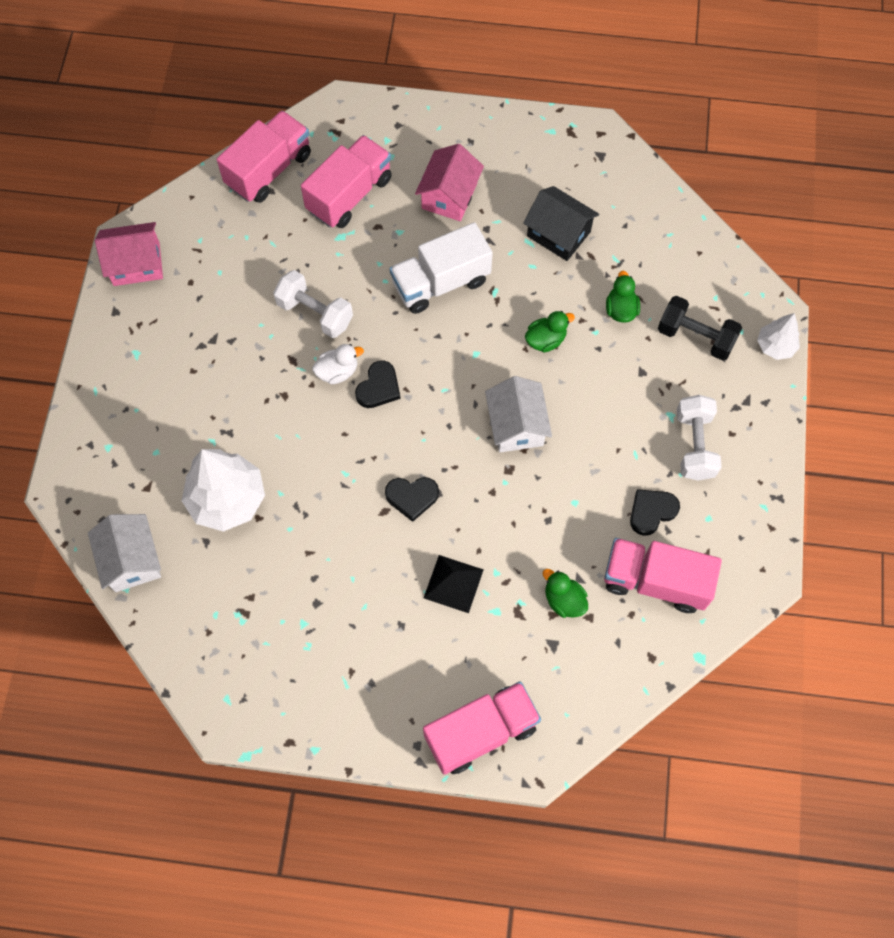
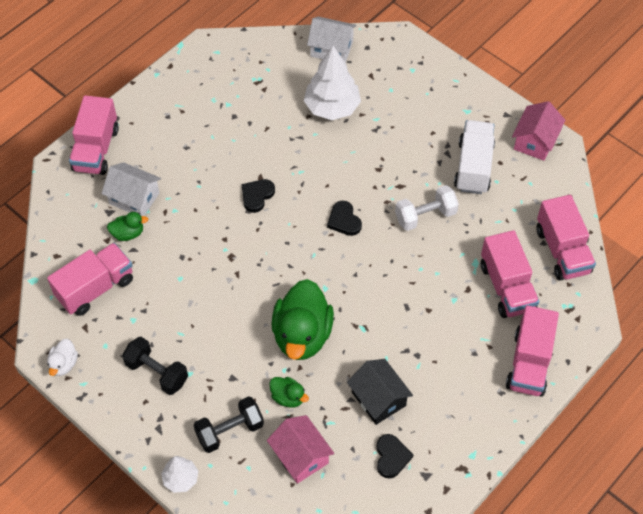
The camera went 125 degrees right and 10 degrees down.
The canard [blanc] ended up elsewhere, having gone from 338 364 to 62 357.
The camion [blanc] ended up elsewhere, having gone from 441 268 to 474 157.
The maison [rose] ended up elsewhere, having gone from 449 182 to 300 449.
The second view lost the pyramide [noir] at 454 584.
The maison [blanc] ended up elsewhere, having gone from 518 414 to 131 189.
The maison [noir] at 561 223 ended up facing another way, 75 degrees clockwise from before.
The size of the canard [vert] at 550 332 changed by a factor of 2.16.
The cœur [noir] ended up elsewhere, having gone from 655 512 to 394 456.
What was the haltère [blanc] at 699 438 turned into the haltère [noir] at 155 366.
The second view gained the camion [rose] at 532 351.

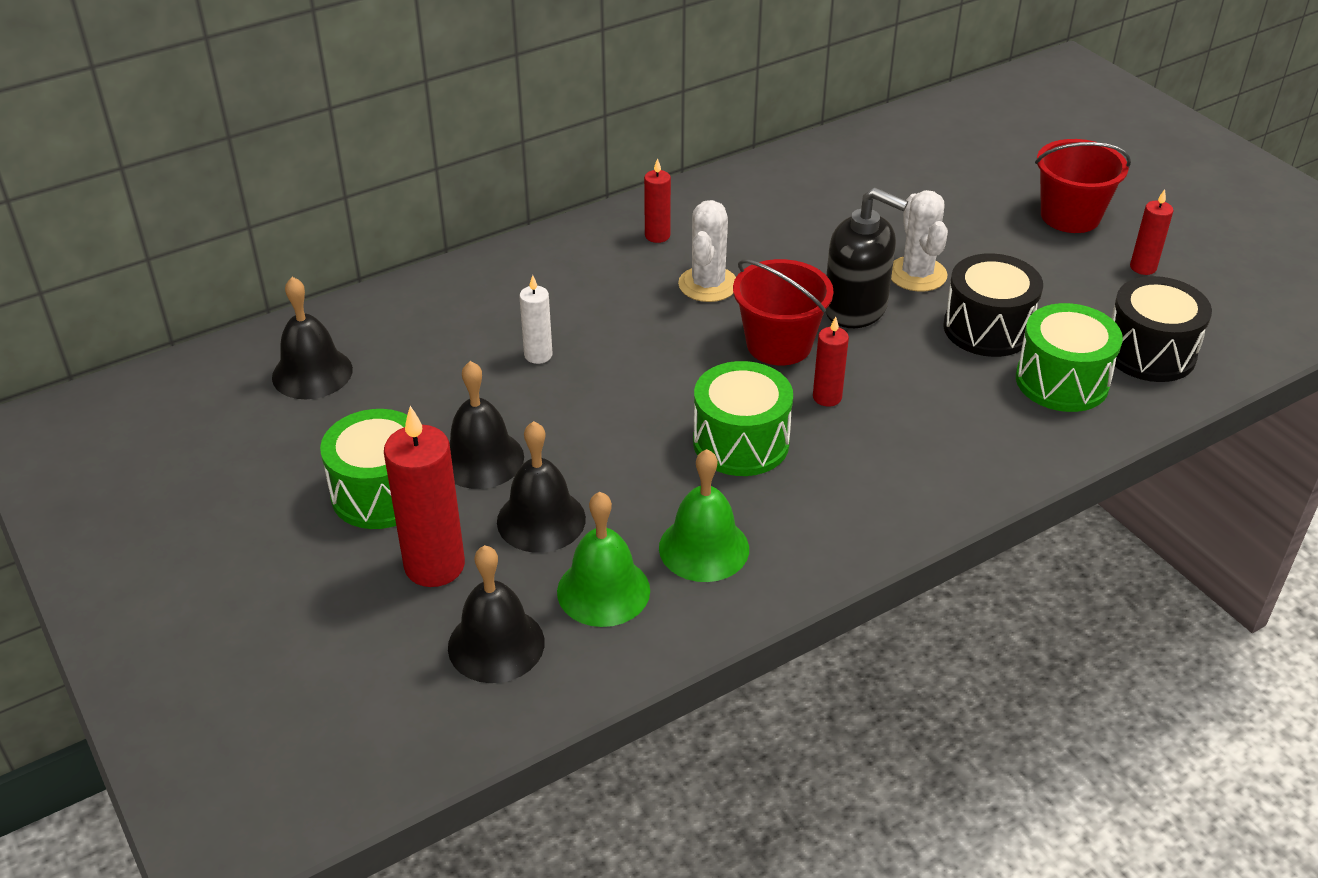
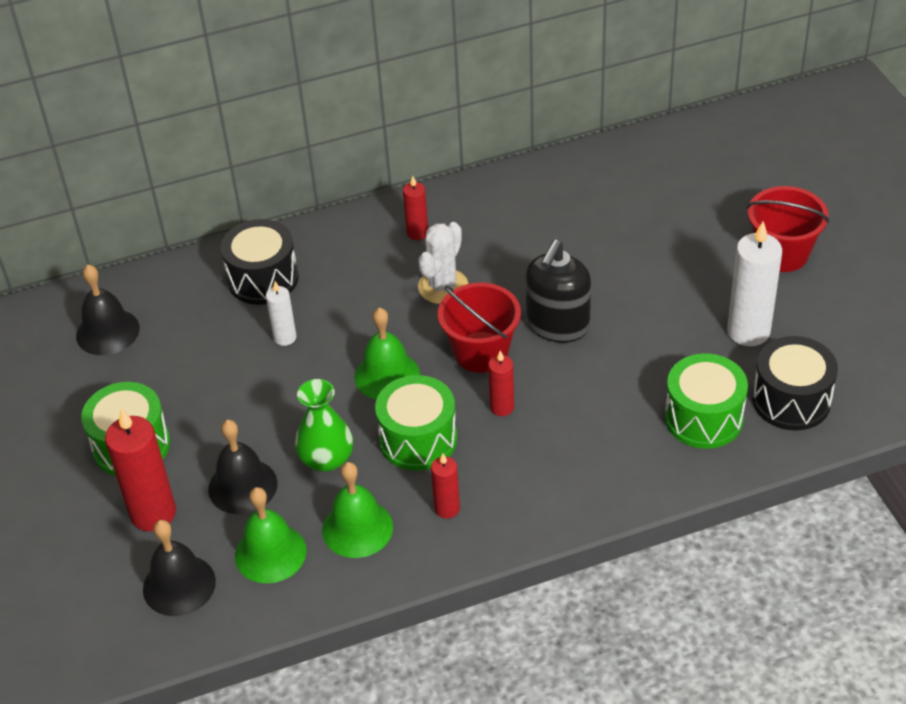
The camera went 15 degrees right and 5 degrees up.
The second view lost the cloche [noir] at 486 425.
The distributeur de savon [noir] at 866 257 ended up facing another way, 75 degrees clockwise from before.
The second view lost the cactus [blanc] at 919 241.
The tambour [noir] ended up elsewhere, having gone from 993 305 to 260 262.
The bougie [rouge] ended up elsewhere, having gone from 1151 232 to 445 486.
The second view gained the vase [vert] at 324 425.
The second view gained the cloche [vert] at 387 353.
The second view gained the bougie [blanc] at 754 284.

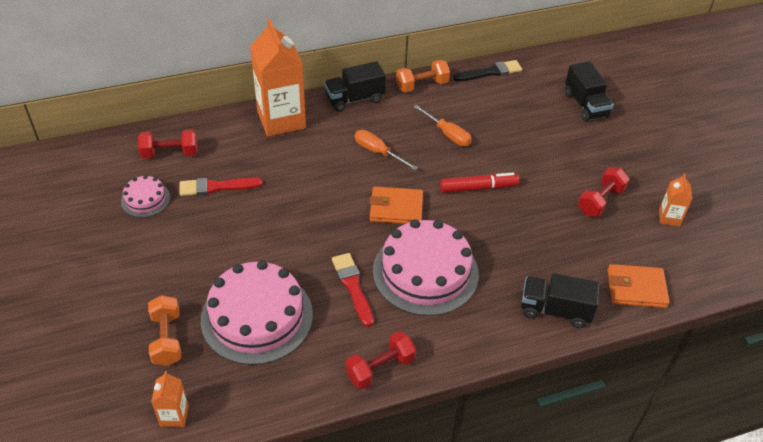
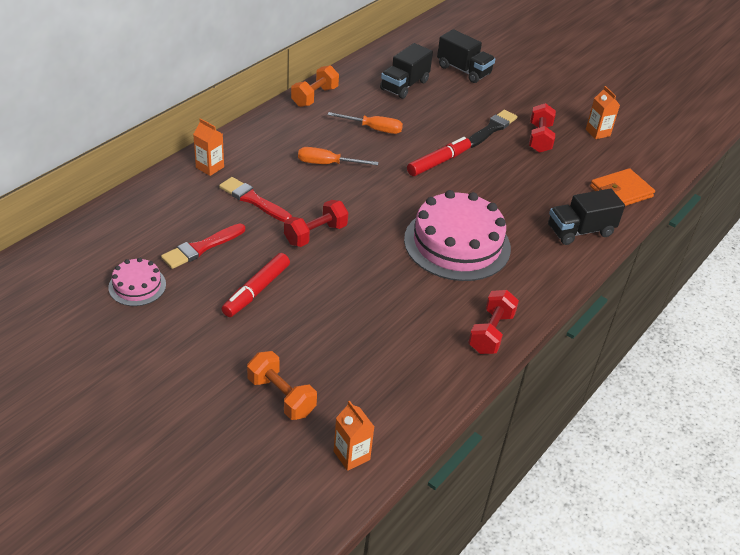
The camera went 35 degrees left and 5 degrees down.
The haltère [rouge] ended up elsewhere, having gone from 168 143 to 316 223.
The second view lost the gâteau [rose] at 257 312.
The size of the brique de lait [orange] at 278 77 changed by a factor of 0.45.
The camion [noir] ended up elsewhere, having gone from 355 86 to 406 71.
The pinceau [rouge] ended up elsewhere, having gone from 353 290 to 255 199.
The second view lost the portefeuille [orange] at 396 205.
The pinceau [noir] ended up elsewhere, having gone from 487 70 to 492 129.
The second view gained the feutre [rouge] at 256 285.

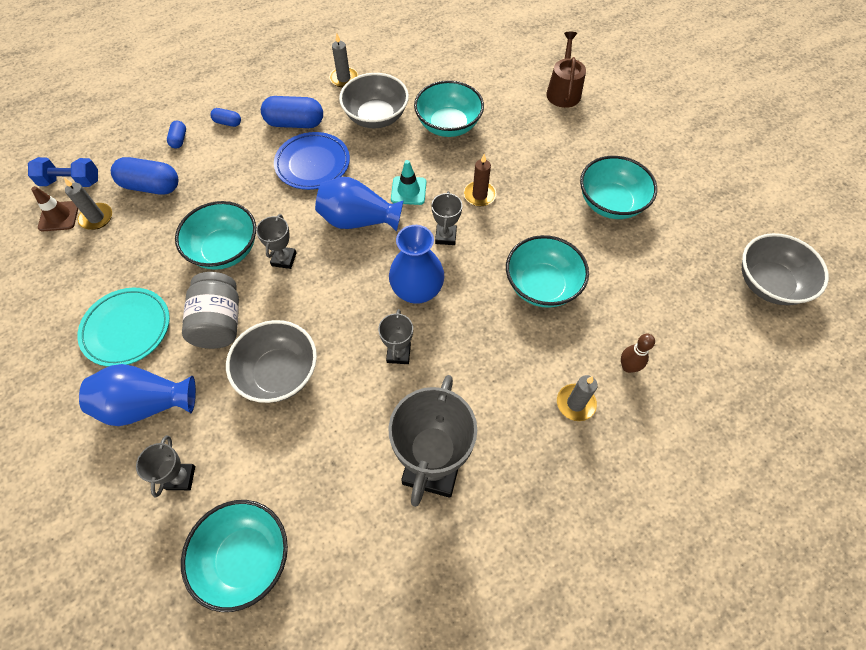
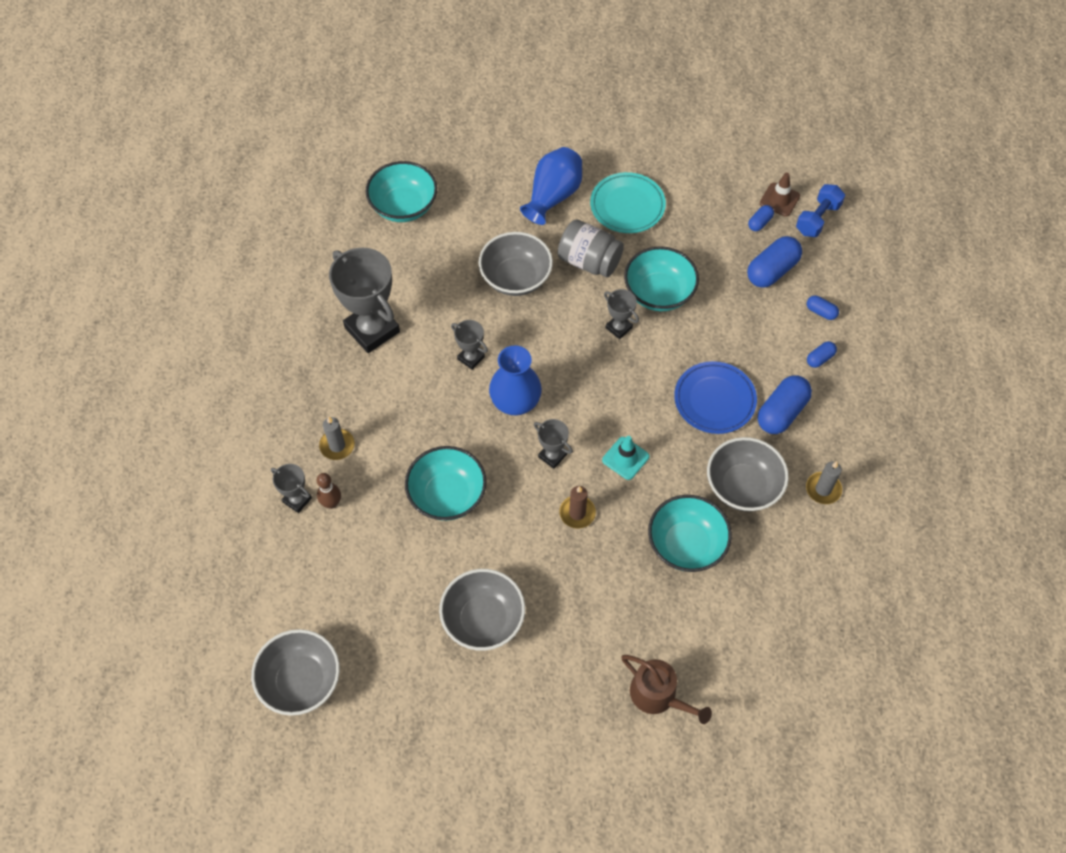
The camera went 125 degrees right and 0 degrees up.
Where the bougie [gris] stood at 88 204, the gélule [bleu] came to stand at 761 218.
The trophée [gris] ended up elsewhere, having gone from 165 466 to 291 488.
The second view lost the vase [bleu] at 359 204.
What was the bol [turquoise] at 618 187 turned into the bol [gris] at 482 610.

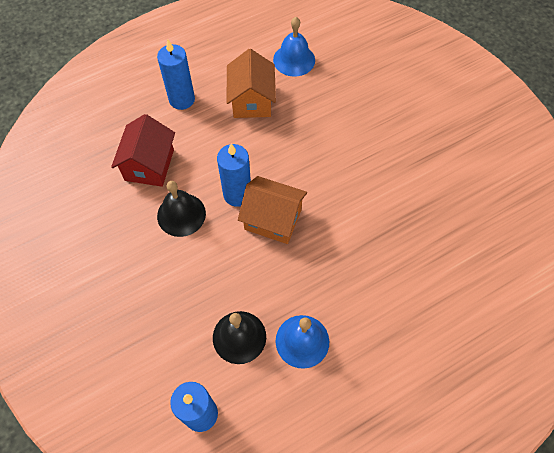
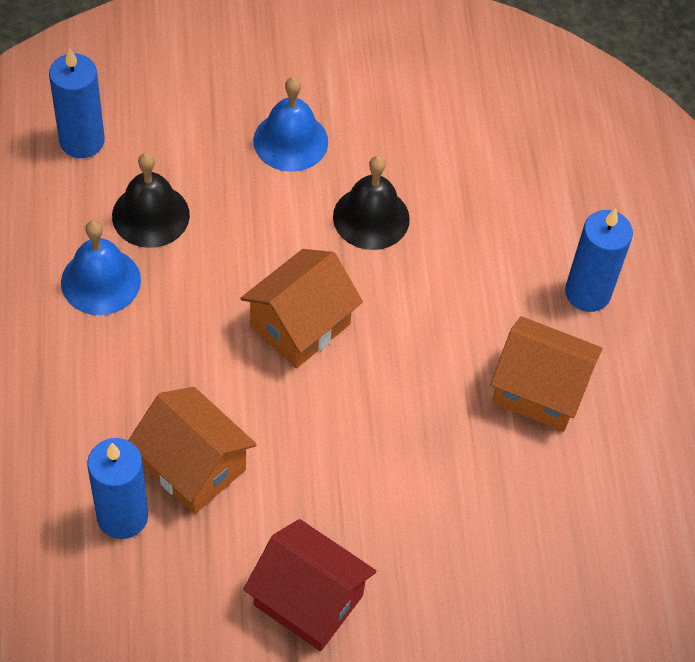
The camera went 110 degrees right and 5 degrees down.
The maison [rouge] ended up elsewhere, having gone from 143 150 to 309 585.
The bougie [bleu] ended up elsewhere, having gone from 234 175 to 117 488.
The cloche [bleu] ended up elsewhere, having gone from 294 47 to 290 124.
The second view gained the maison [orange] at 192 450.

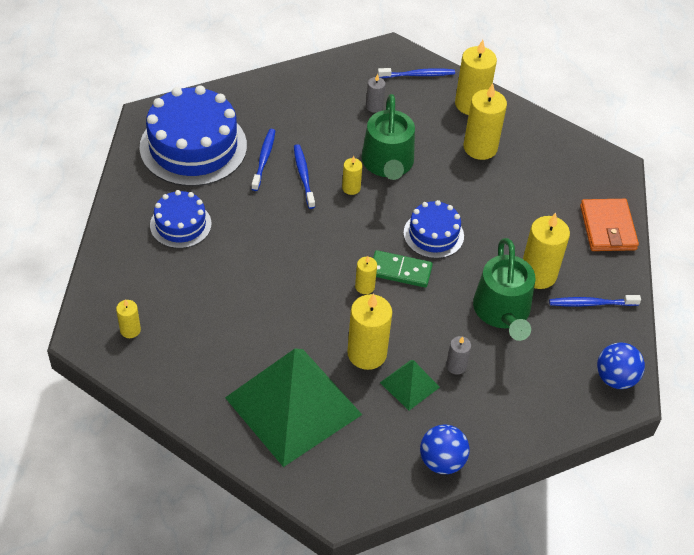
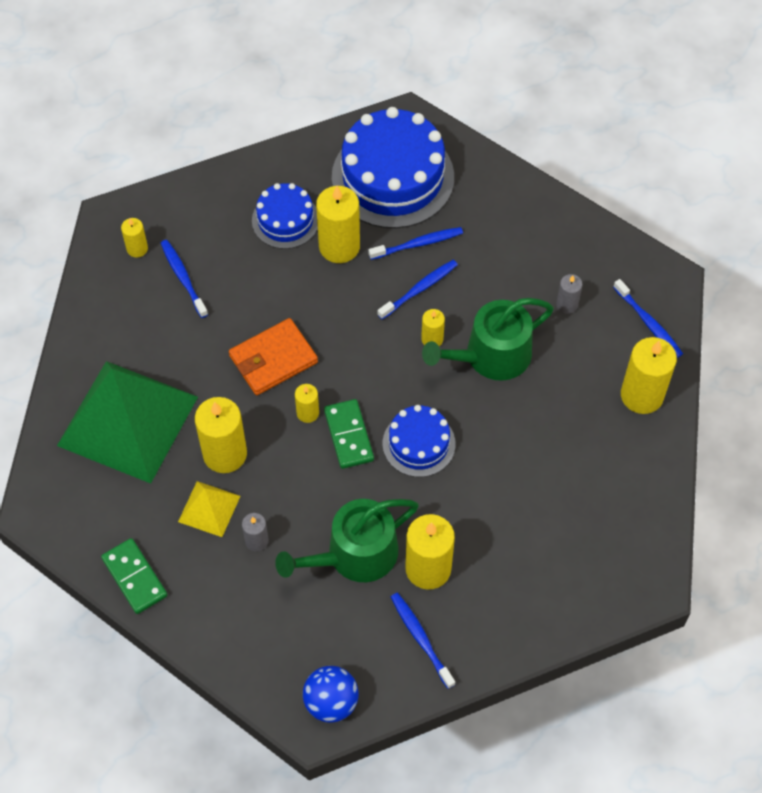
The camera went 65 degrees right and 10 degrees up.
What was the pyramide [vert] at 410 385 turned into the pyramide [jaune] at 209 509.
Where the balle [bleu] stood at 445 449, the domino [vert] came to stand at 134 576.
The bougie [jaune] ended up elsewhere, having gone from 485 121 to 338 224.
The portefeuille [orange] ended up elsewhere, having gone from 609 225 to 273 356.
The second view gained the brosse à dents [bleu] at 184 279.

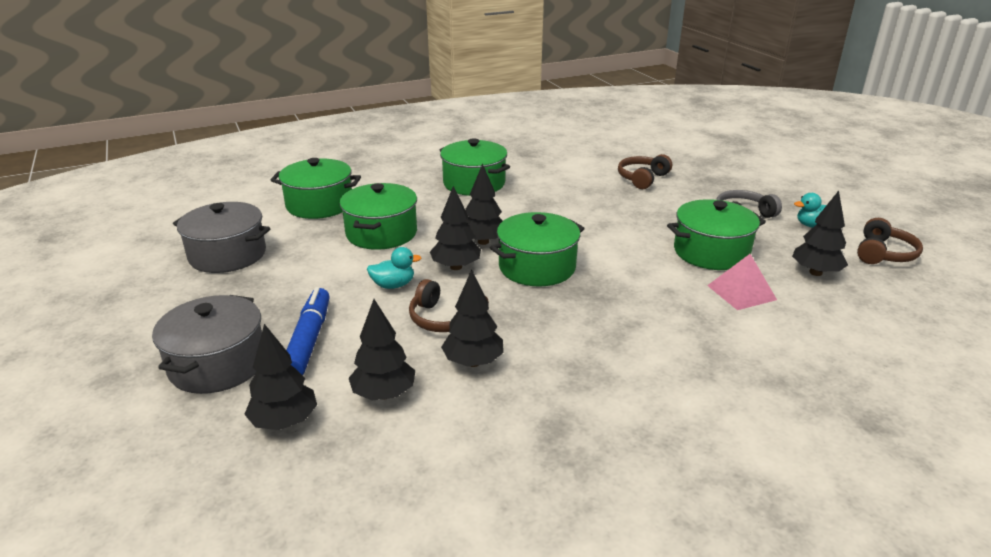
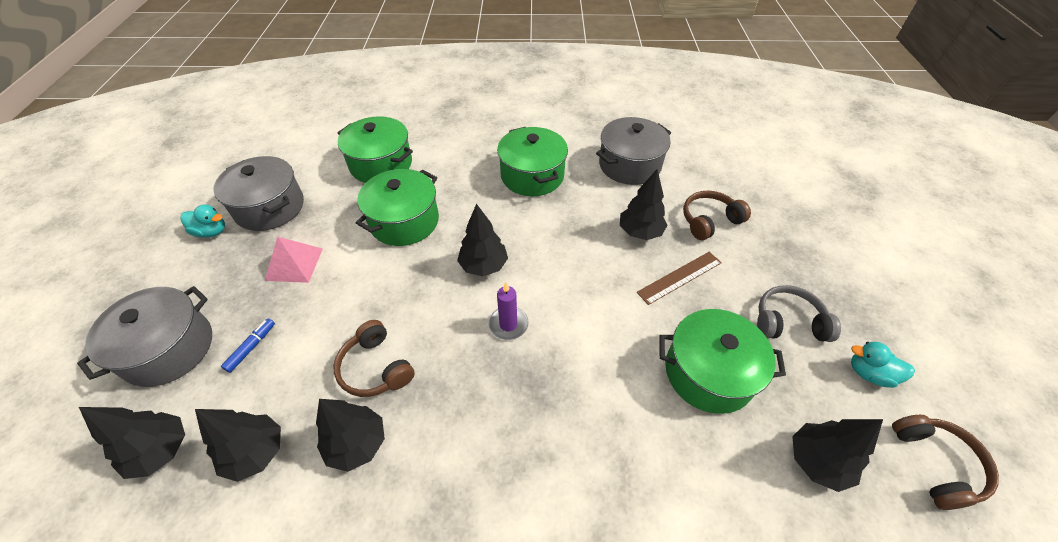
The camera went 25 degrees right and 20 degrees up.
The size of the feutre [bleu] at 308 331 changed by a factor of 0.51.
The canard [turquoise] ended up elsewhere, having gone from 394 268 to 202 221.
The arbre [noir] ended up elsewhere, having gone from 455 228 to 643 204.
Where the marmite [vert] stood at 537 249, the bougie [violet] came to stand at 508 311.
The pyramide [rose] ended up elsewhere, having gone from 742 282 to 294 260.
The casque audio [marron] at 890 241 ended up facing another way, 60 degrees counterclockwise from before.
The second view gained the marmite [gris] at 633 151.
The second view gained the règle [marron] at 679 278.

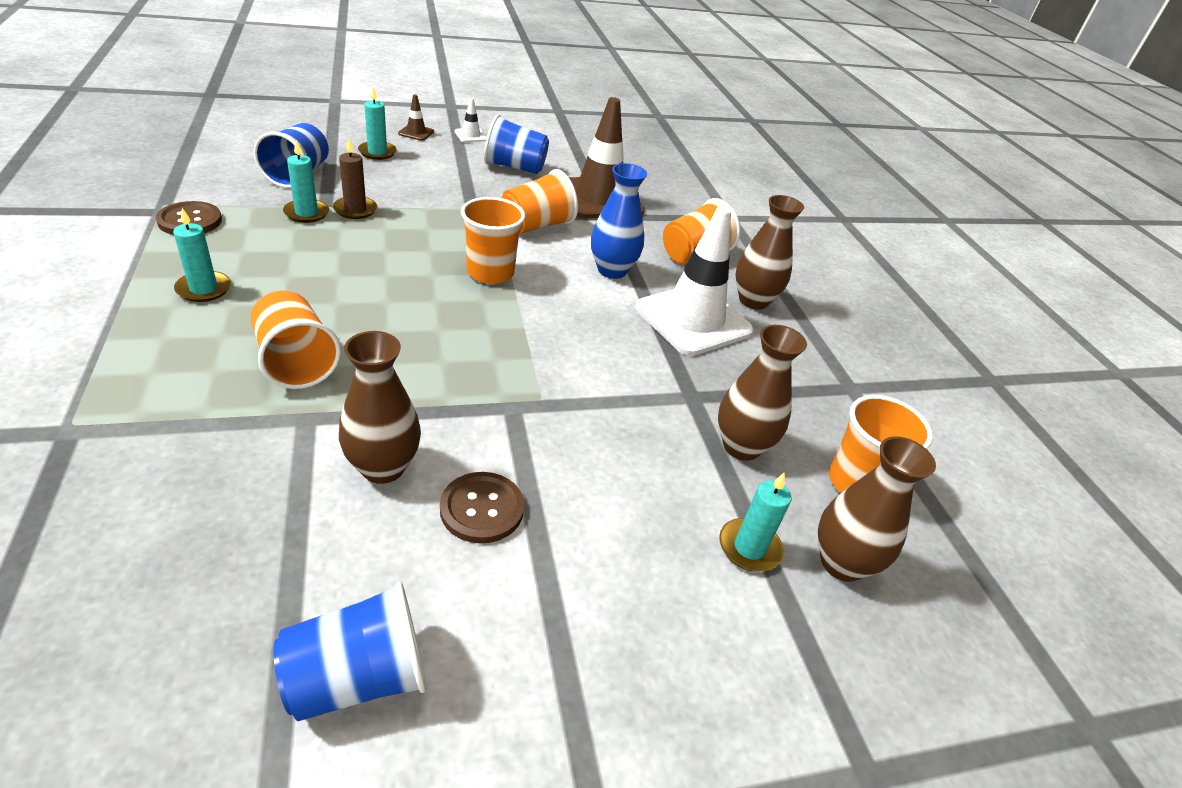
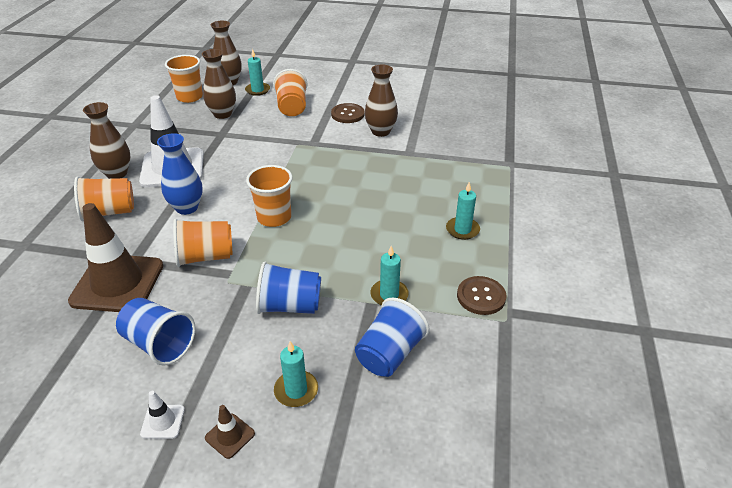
The camera went 150 degrees left and 0 degrees up.
The gobelet [orange] ended up elsewhere, having gone from 296 340 to 290 92.
The gobelet [bleu] ended up elsewhere, having gone from 350 651 to 288 288.
The second view lost the bougie [marron] at 355 179.

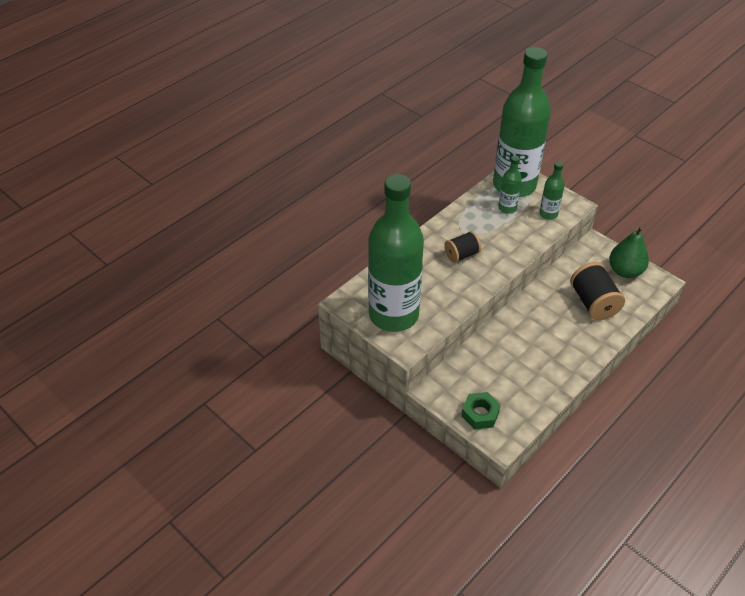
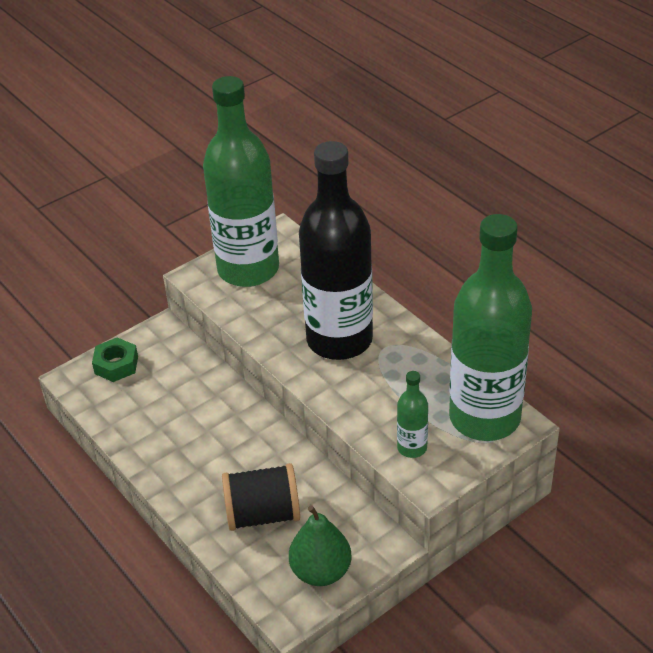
The camera went 100 degrees right and 5 degrees down.
Where the bobine [noir] stood at 462 247, the bouteille [noir] came to stand at 336 250.
The second view lost the bouteille [vert] at 510 185.

